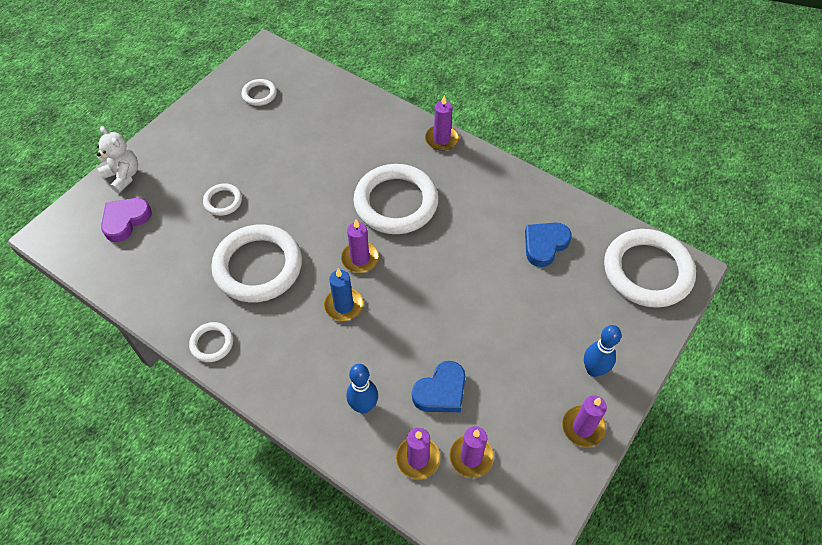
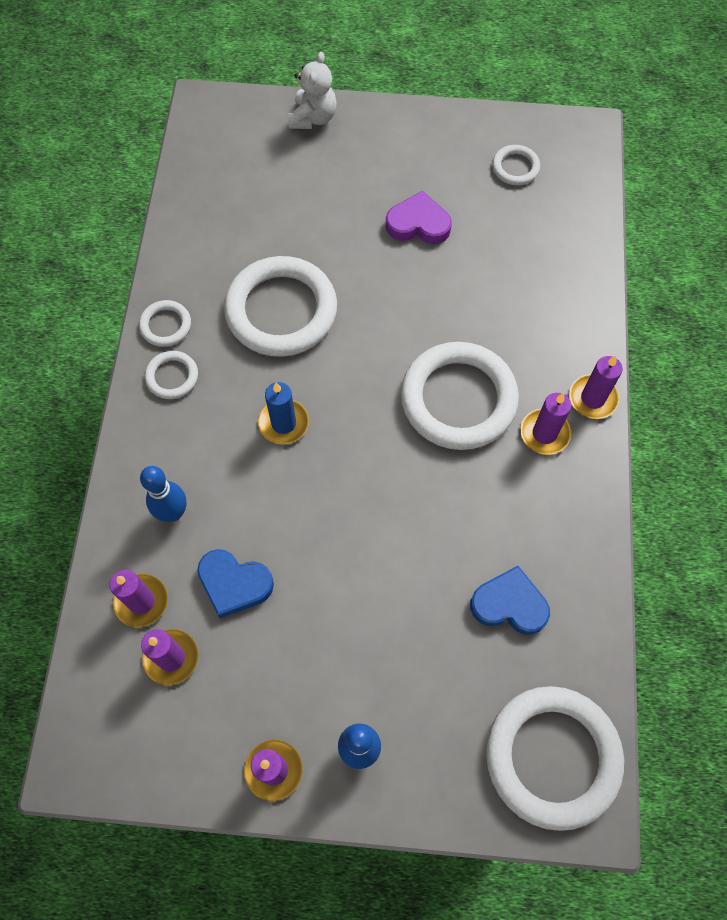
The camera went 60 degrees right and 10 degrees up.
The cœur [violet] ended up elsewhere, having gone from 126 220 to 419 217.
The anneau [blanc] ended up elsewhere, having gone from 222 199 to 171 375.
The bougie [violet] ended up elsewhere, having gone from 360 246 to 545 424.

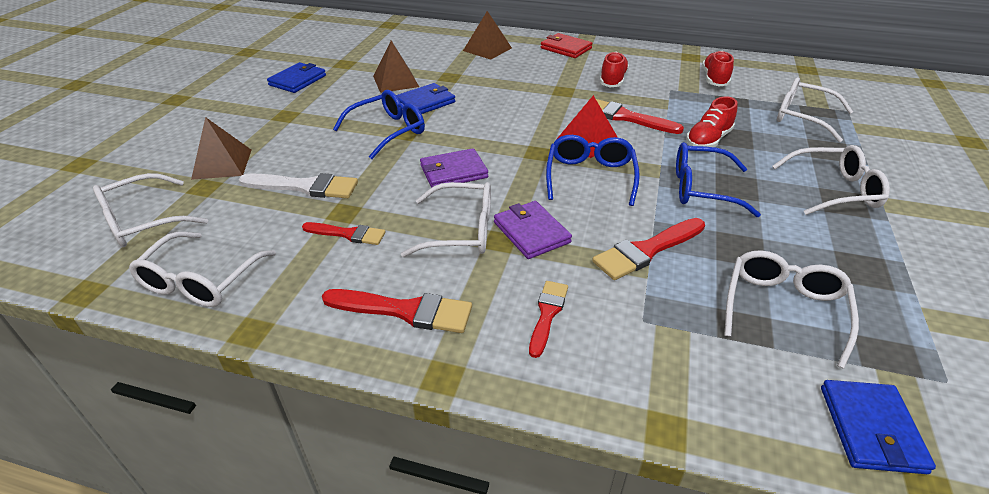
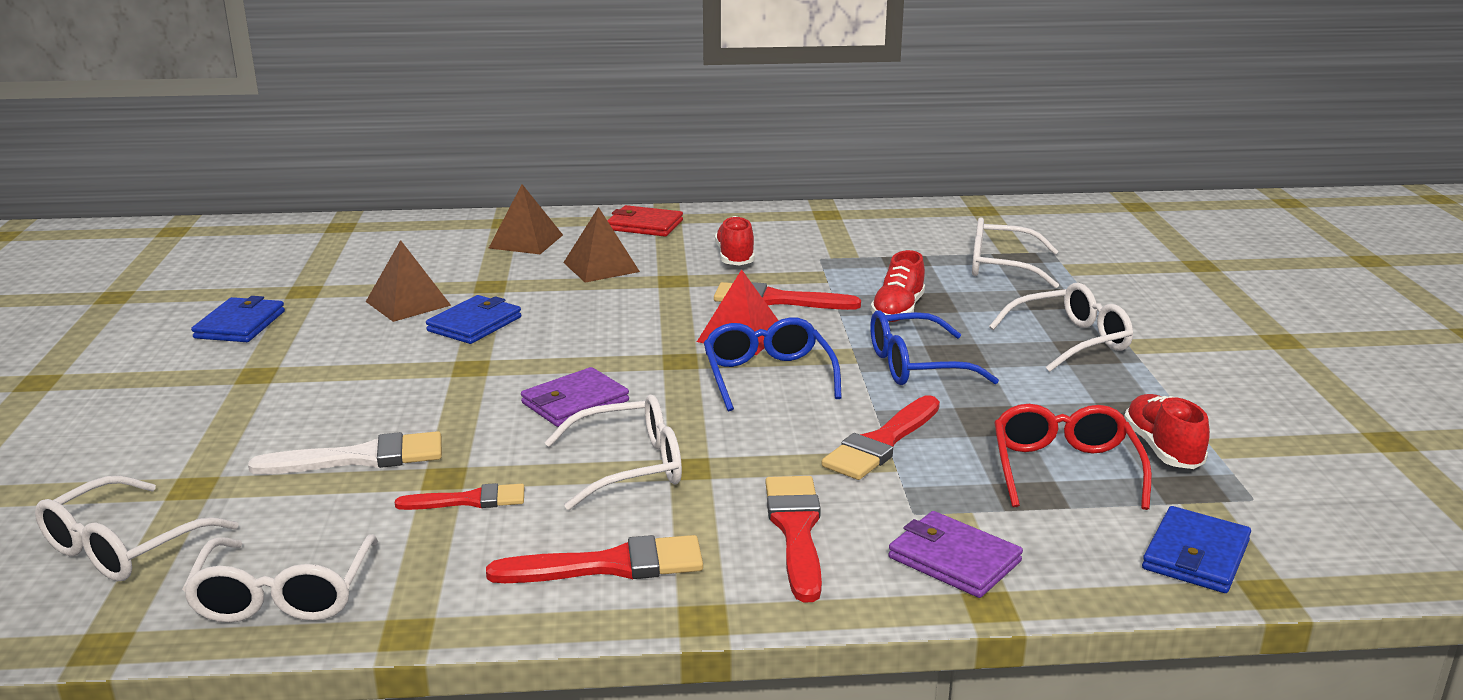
The camera went 20 degrees left and 15 degrees down.
The pyramide [marron] ended up elsewhere, having gone from 221 148 to 601 245.
The second view lost the lunettes [bleu] at 379 124.
The portefeuille [violet] ended up elsewhere, having gone from 533 230 to 955 554.
The size of the pinceau [rouge] at 548 319 changed by a factor of 1.55.
The chaussure [rouge] ended up elsewhere, having gone from 718 69 to 1167 431.
What was the lunettes [blanc] at 791 309 turned into the lunettes [rouge] at 1073 457.
The portefeuille [bleu] at 878 427 ended up facing another way, 45 degrees clockwise from before.

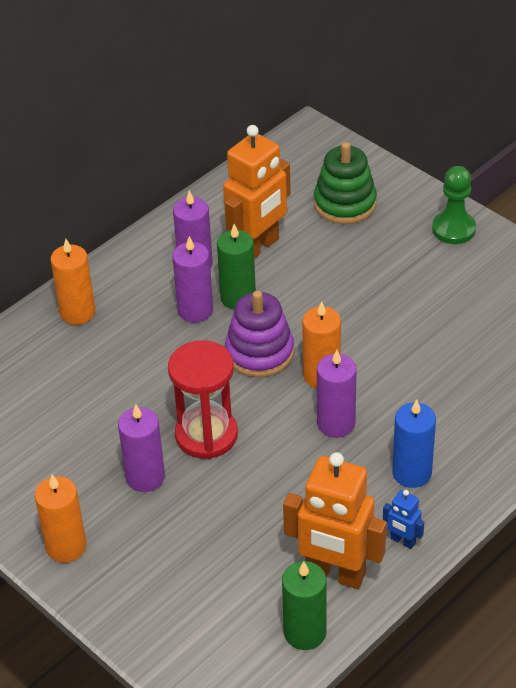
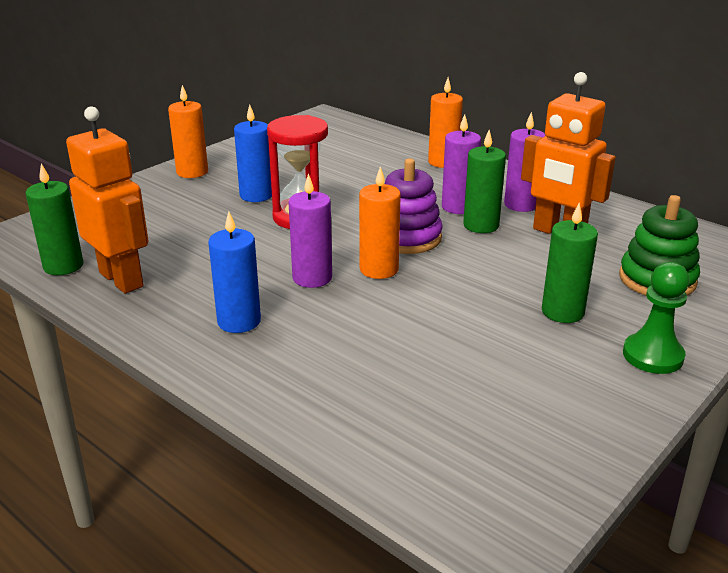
The camera went 85 degrees right and 15 degrees down.
What was the bougie [violet] at 141 448 turned into the bougie [bleu] at 253 153.
The robot [orange] at 335 520 ended up facing another way, 120 degrees clockwise from before.
The second view lost the robot [bleu] at 403 519.
The second view gained the bougie [vert] at 570 263.

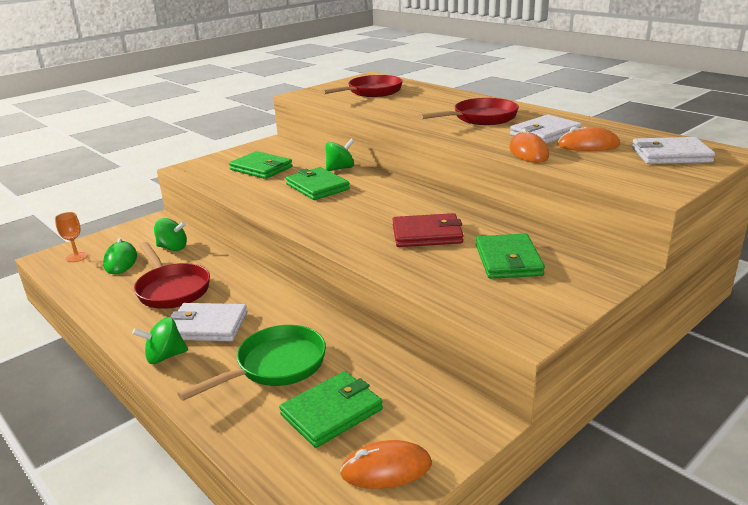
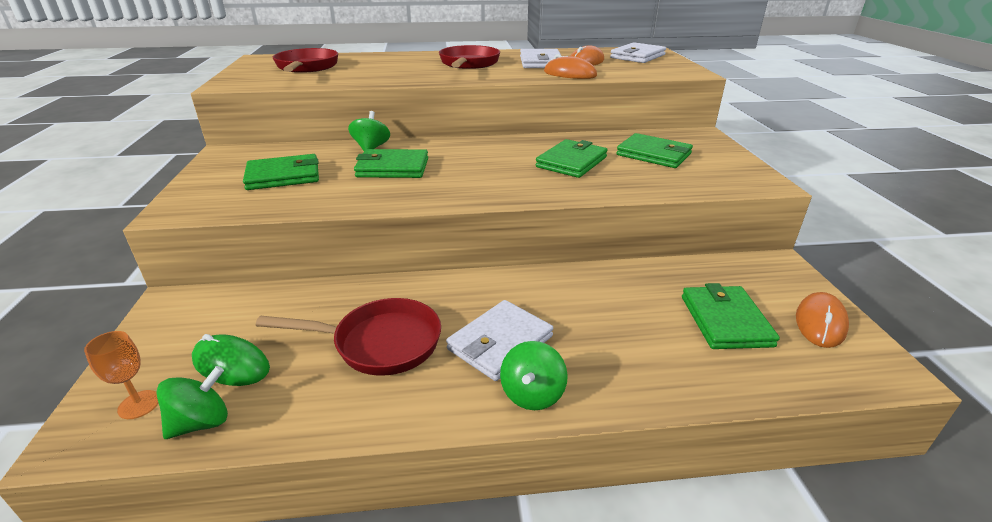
The camera went 55 degrees left and 5 degrees up.
The toupie [vert] ended up elsewhere, having gone from 170 234 to 192 402.
The second view lost the poêle [vert] at 251 363.
What was the portefeuille [rouge] at 428 230 turned into the portefeuille [vert] at 572 158.

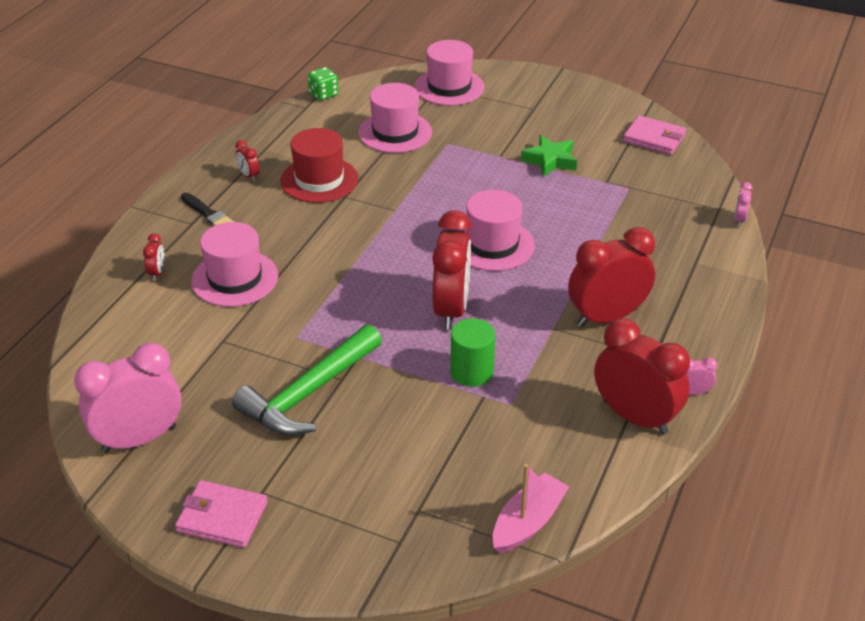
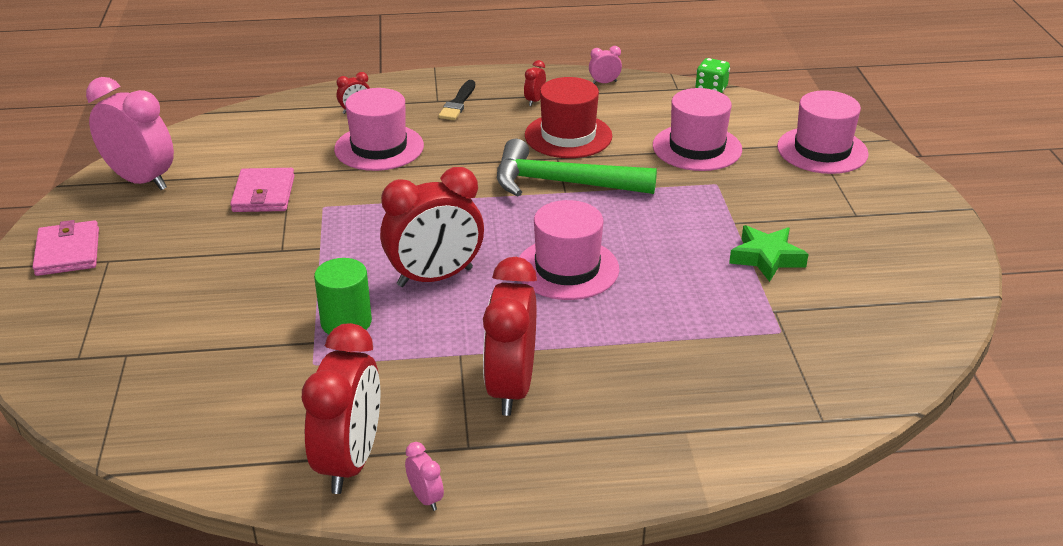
The camera went 60 degrees right and 5 degrees down.
The marteau [vert] ended up elsewhere, having gone from 307 380 to 577 167.
The second view lost the bateau [rose] at 531 509.
The réveil [rouge] at 611 277 ended up facing another way, 120 degrees counterclockwise from before.
The portefeuille [rose] ended up elsewhere, having gone from 654 135 to 262 190.
The réveil [rose] ended up elsewhere, having gone from 743 204 to 605 65.

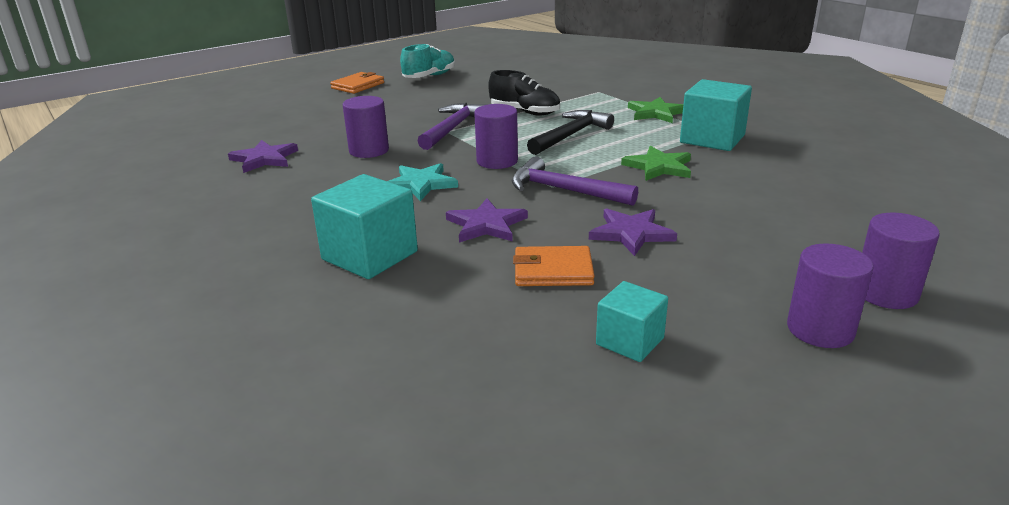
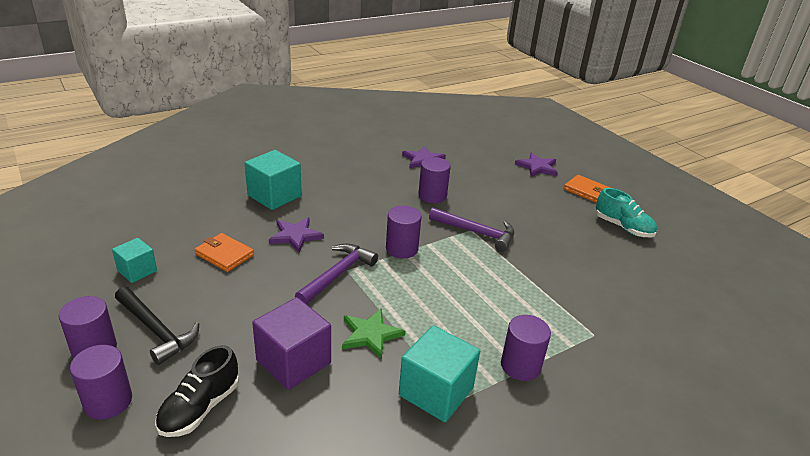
The camera went 90 degrees right and 5 degrees up.
The second view lost the étoile [turquoise] at 422 182.
The chaussure [noir] ended up elsewhere, having gone from 524 93 to 197 391.
The portefeuille [orange] at 554 266 ended up facing another way, 60 degrees counterclockwise from before.
The marteau [noir] ended up elsewhere, having gone from 570 132 to 157 326.
The étoile [violet] ended up elsewhere, having gone from 633 232 to 536 164.
Where the étoile [vert] stood at 655 110, the cylindre [violet] came to stand at 526 348.
The second view gained the cube [violet] at 291 343.

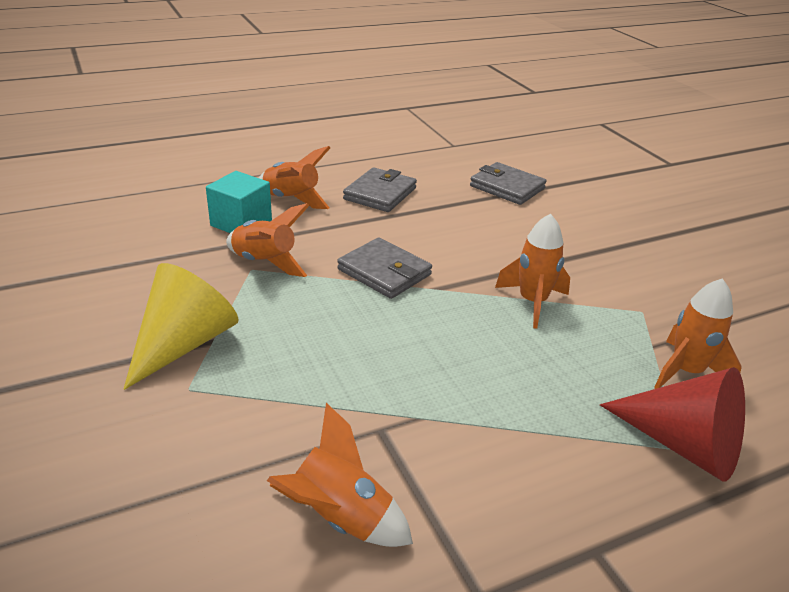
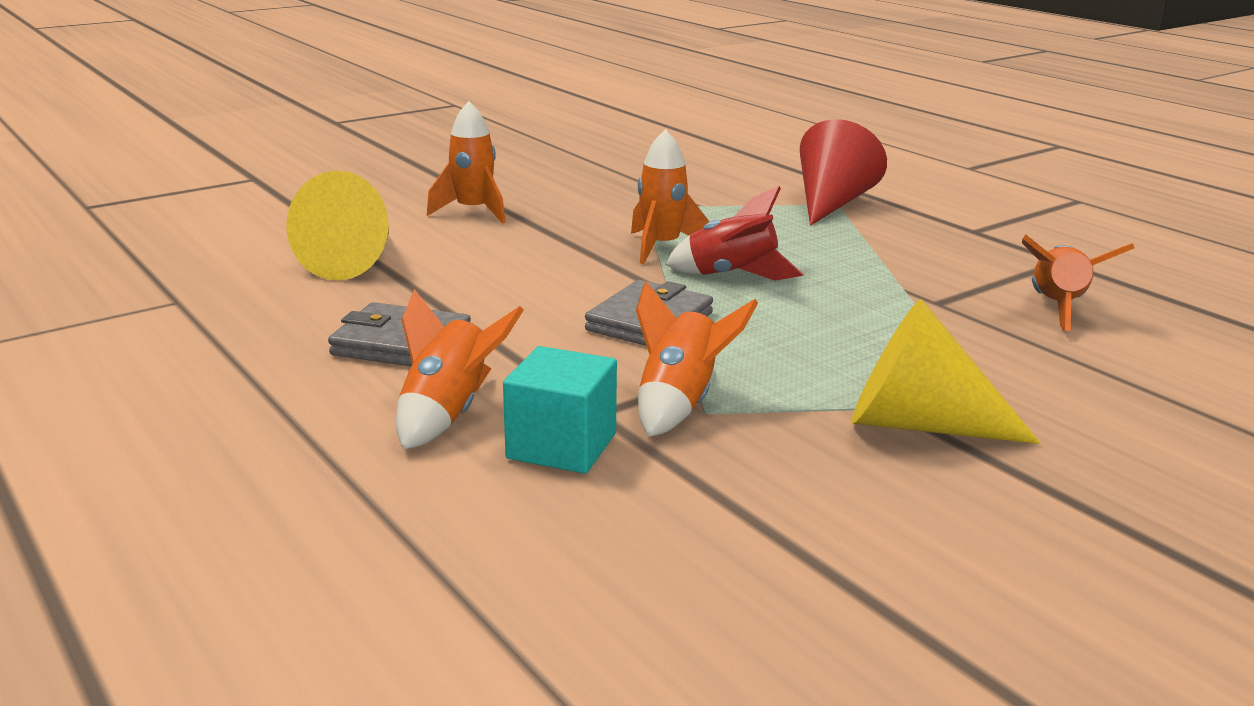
The camera went 100 degrees left and 10 degrees down.
Where the portefeuille [gris] stood at 508 183, the cône [jaune] came to stand at 337 225.
The fusée [orange] ended up elsewhere, having gone from 698 333 to 466 162.
The second view gained the fusée [rouge] at 734 233.

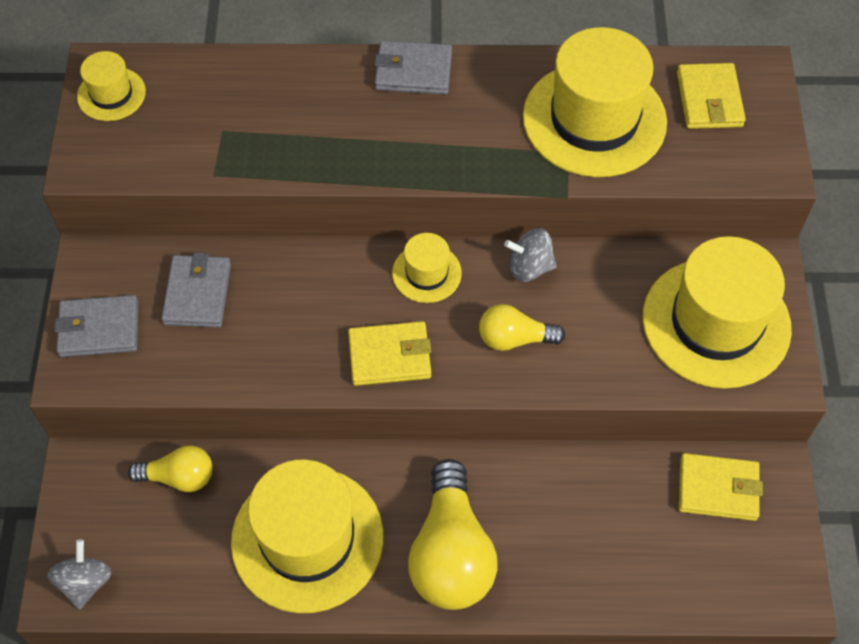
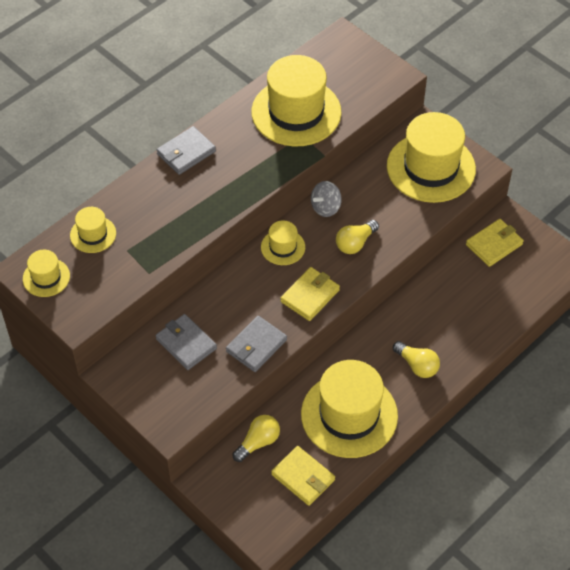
The camera went 45 degrees left and 5 degrees down.
The second view lost the toupie [gris] at 79 574.
The portefeuille [gris] ended up elsewhere, having gone from 96 326 to 256 344.
The size of the ampoule [jaune] at 452 534 changed by a factor of 0.55.
The portefeuille [jaune] ended up elsewhere, having gone from 711 96 to 303 476.
The second view gained the chapeau [jaune] at 93 230.

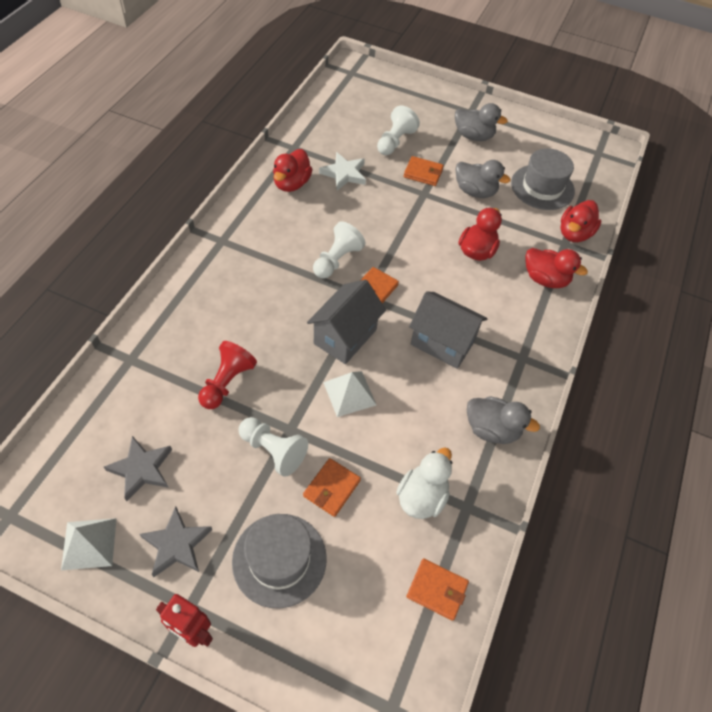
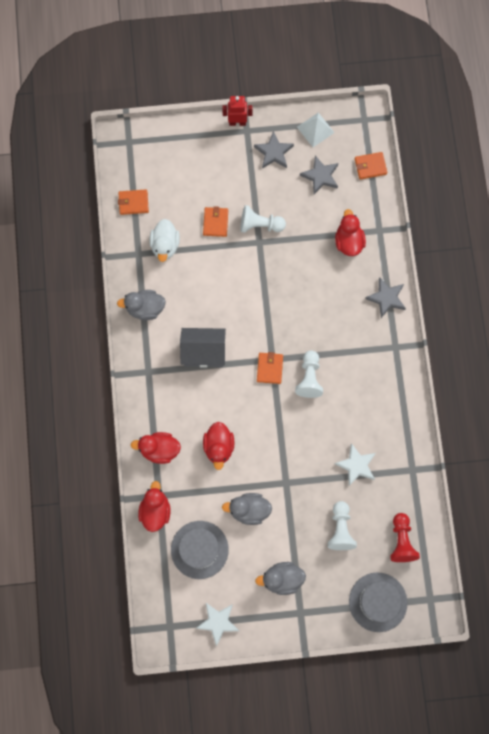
The camera went 155 degrees right and 20 degrees up.
The pion [rouge] ended up elsewhere, having gone from 227 375 to 405 537.
The chapeau [gris] ended up elsewhere, having gone from 279 561 to 378 602.
The canard [rouge] ended up elsewhere, having gone from 293 170 to 350 232.
The second view lost the maison [gris] at 346 322.
The second view lost the pyramide [blanc] at 349 394.
The portefeuille [orange] ended up elsewhere, having gone from 424 171 to 371 166.
The second view gained the étoile [blanc] at 217 624.
The second view gained the étoile [gris] at 385 297.

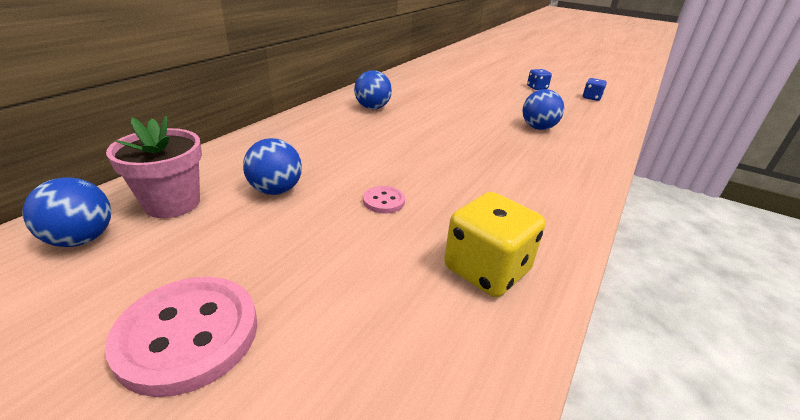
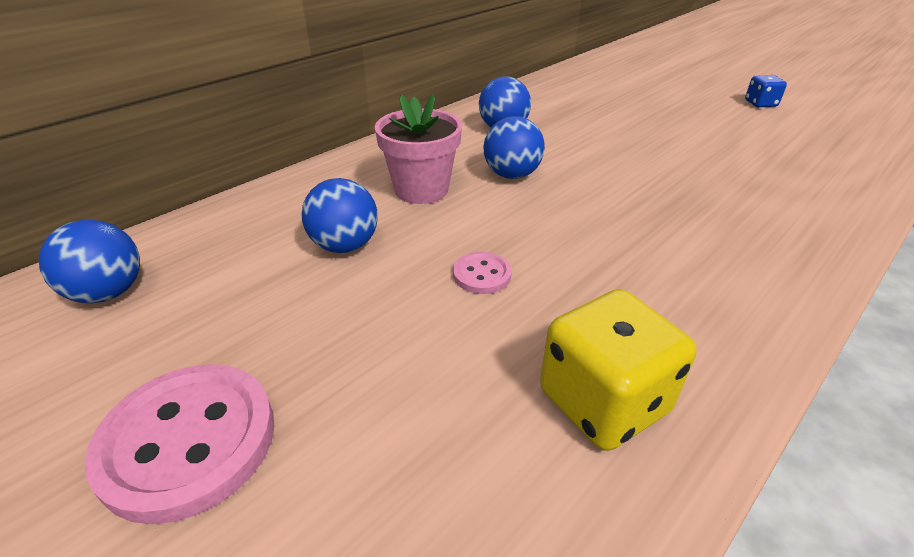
The camera went 15 degrees right and 5 degrees up.
The pot de fleurs [rose] ended up elsewhere, having gone from 154 167 to 418 149.
The balle [bleu] ended up elsewhere, having gone from 543 109 to 514 147.
The second view lost the dé [bleu] at 595 89.

